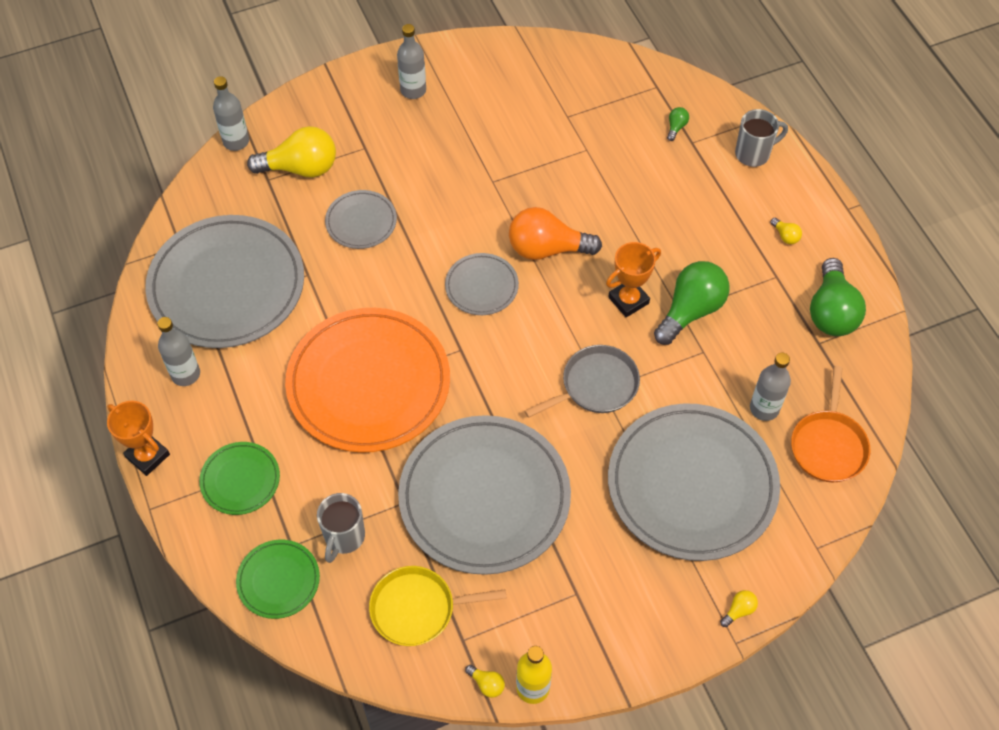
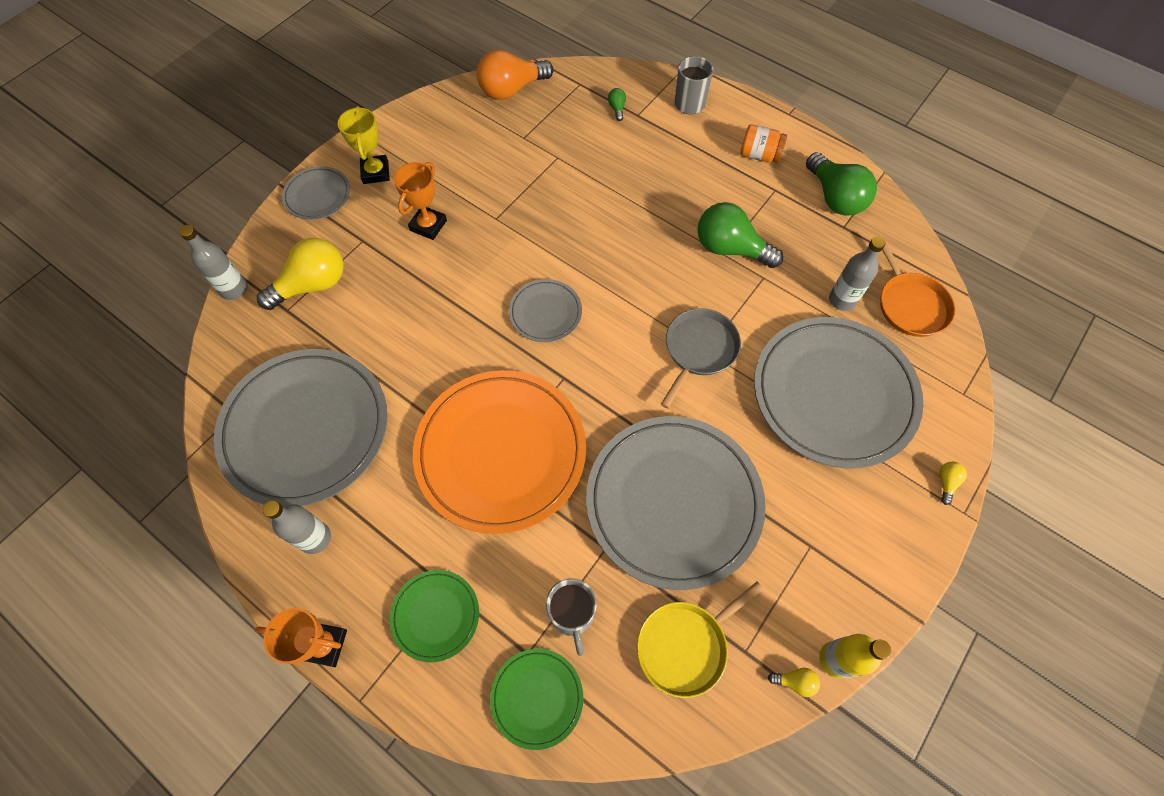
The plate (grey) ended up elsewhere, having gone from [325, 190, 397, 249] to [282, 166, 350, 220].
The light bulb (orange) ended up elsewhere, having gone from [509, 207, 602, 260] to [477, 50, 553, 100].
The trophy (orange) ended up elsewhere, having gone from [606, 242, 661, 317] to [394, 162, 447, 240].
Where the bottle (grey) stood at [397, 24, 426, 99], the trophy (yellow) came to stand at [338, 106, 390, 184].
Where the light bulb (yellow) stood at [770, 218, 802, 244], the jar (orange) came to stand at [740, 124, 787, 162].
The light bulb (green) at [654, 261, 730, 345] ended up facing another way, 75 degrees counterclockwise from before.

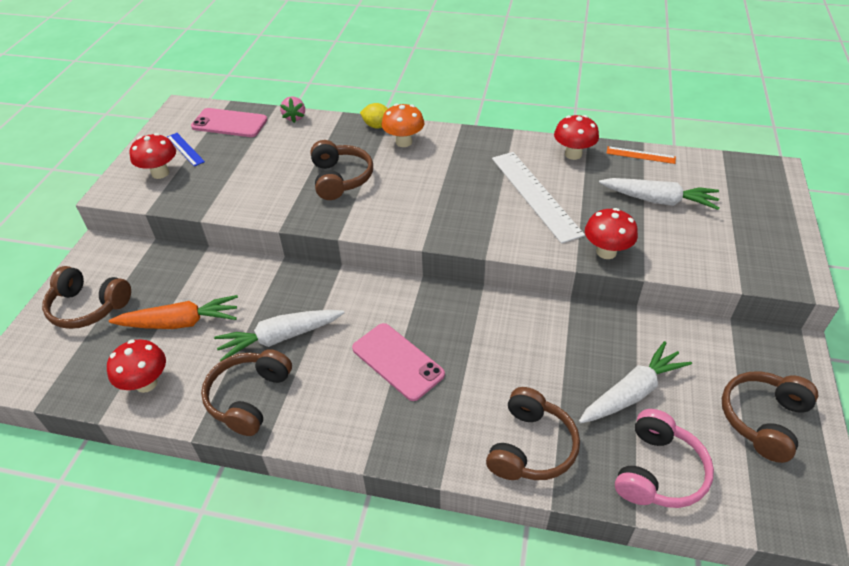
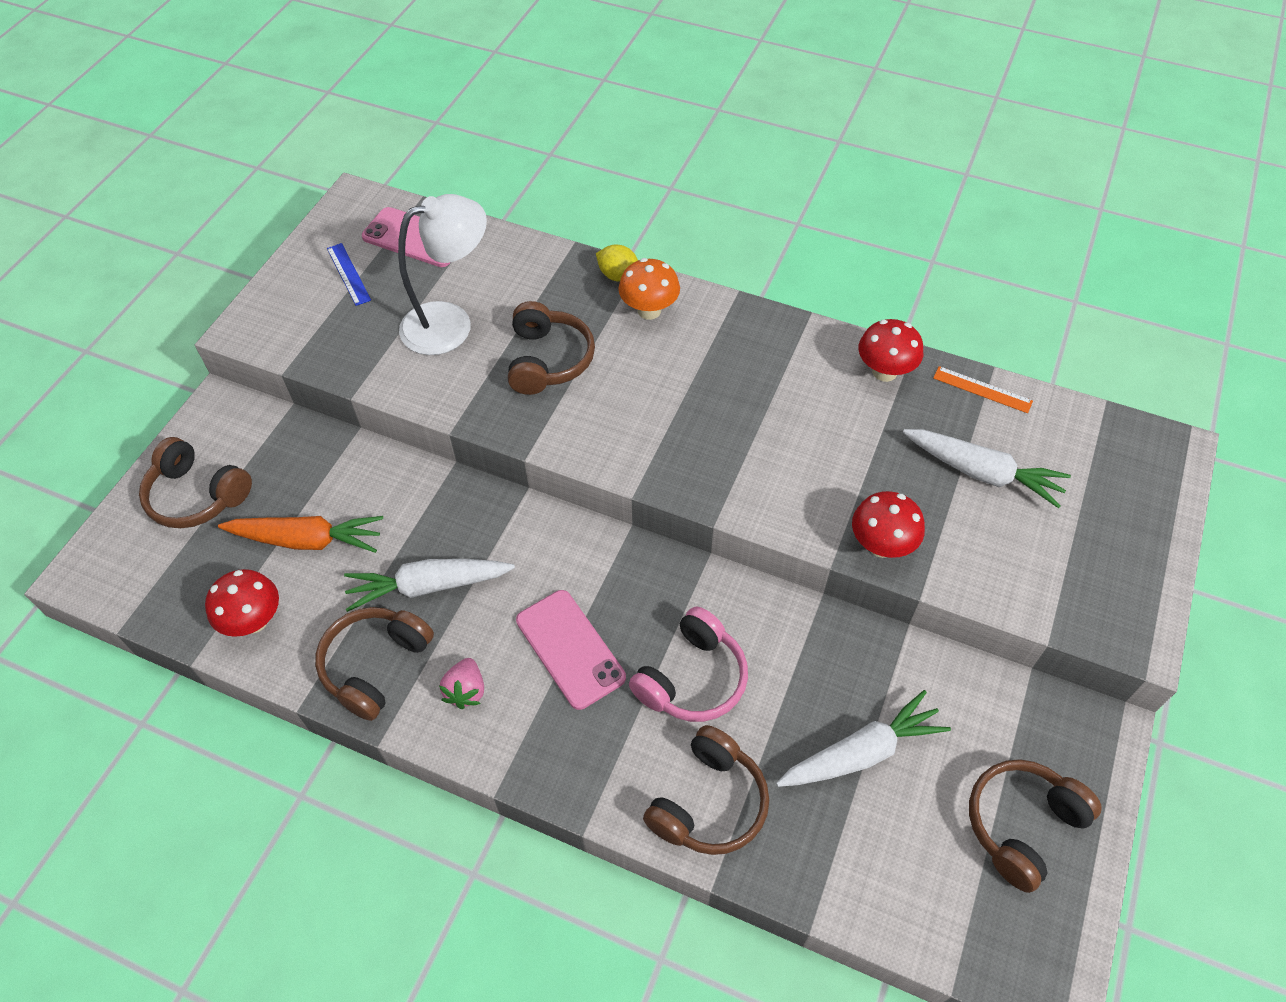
The second view lost the mushroom (red) at [130, 133, 176, 179].
The second view lost the ruler (white) at [492, 152, 585, 244].
The second view gained the lamp (white) at [398, 194, 487, 355].
The strawberry (pink) ended up elsewhere, having gone from [280, 96, 305, 123] to [439, 658, 484, 709].
The headphones (pink) ended up elsewhere, having gone from [615, 409, 714, 508] to [629, 607, 748, 722].

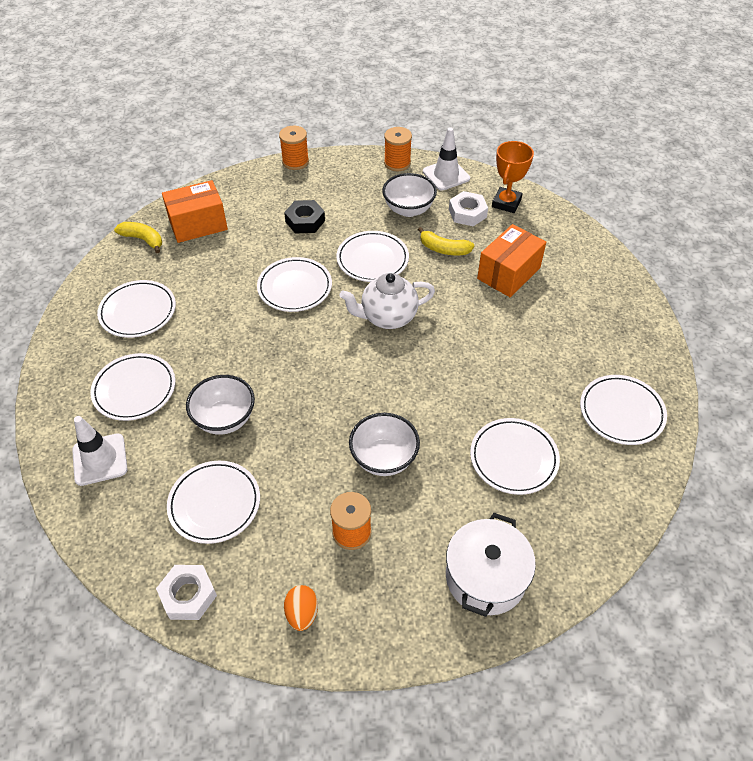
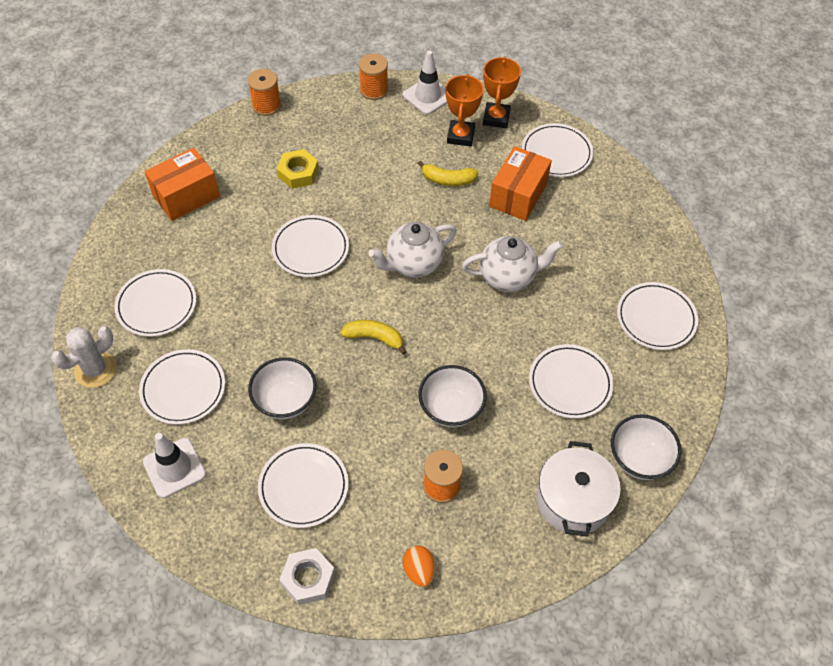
The second view gained the cactus (white) at [51, 326, 117, 388].
The second view gained the teapot (white) at [462, 236, 563, 292].
The banana (yellow) ended up elsewhere, having gone from [114, 222, 162, 253] to [341, 320, 407, 355].
The plate (white) ended up elsewhere, having gone from [337, 231, 409, 282] to [522, 123, 593, 177].
The bowl (white) ended up elsewhere, having gone from [382, 173, 437, 217] to [611, 415, 681, 480].
Where the nut (white) stood at [449, 191, 488, 226], the trophy (orange) came to stand at [446, 74, 484, 146].
What was the nut (black) at [284, 200, 325, 233] turned into the nut (yellow) at [276, 149, 319, 189].

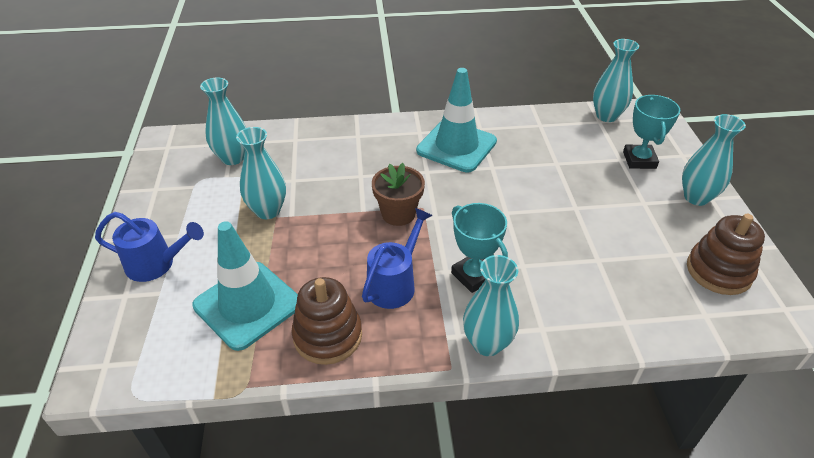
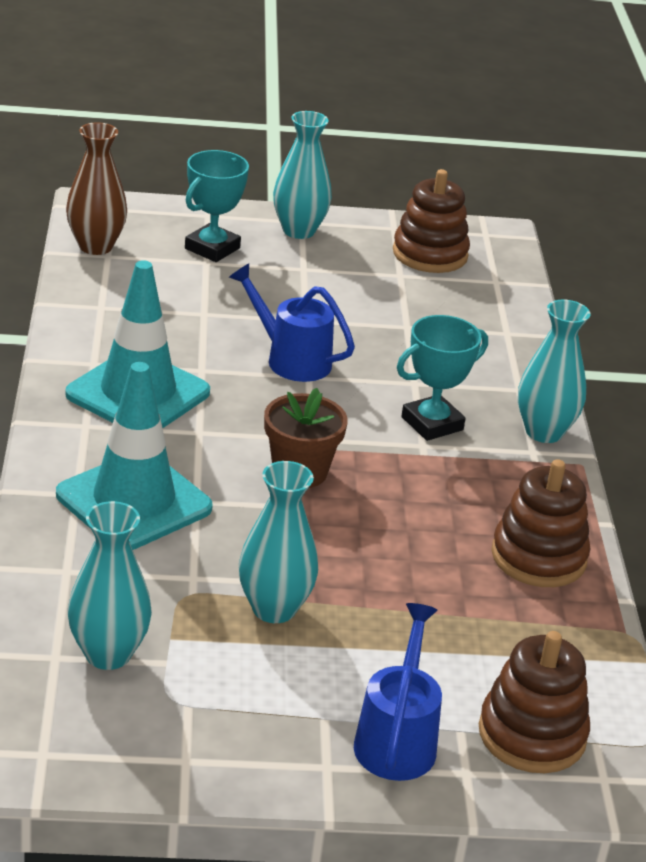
The second view gained the stacking toy (brown) at [479, 631, 590, 773].
The traffic cone (turquoise) ended up elsewhere, having gone from [192, 221, 298, 351] to [56, 362, 213, 550].
The watering can (blue) ended up elsewhere, having gone from [362, 208, 432, 309] to [229, 263, 355, 382].
What was the vase (turquoise) at [593, 39, 639, 122] turned into the vase (brown) at [66, 122, 127, 255].
The trophy (turquoise) at [623, 95, 680, 169] ended up facing another way, 60 degrees counterclockwise from before.

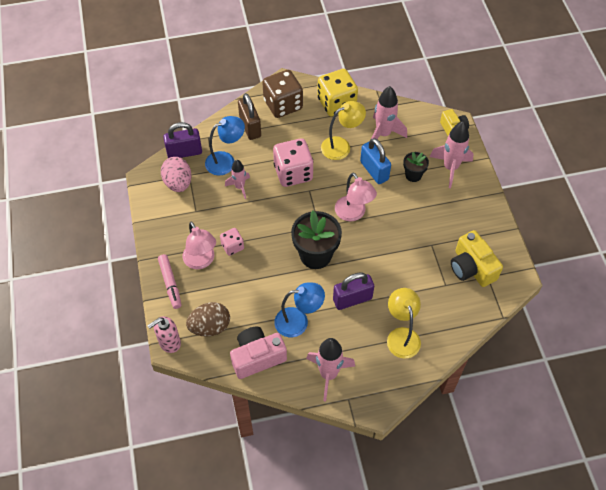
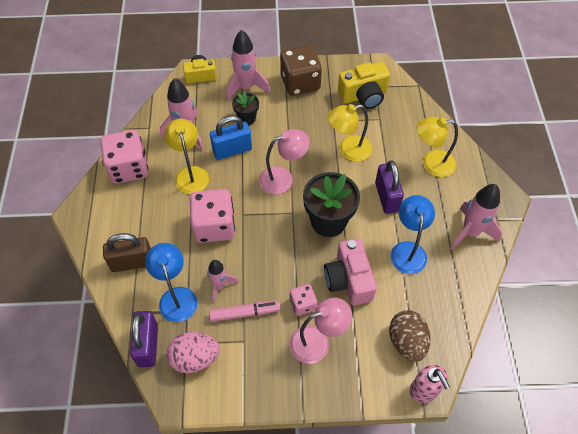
The second view gained the lamp (yellow) at [328, 104, 372, 162].
The marker (pink) ended up elsewhere, having gone from [158, 254, 182, 309] to [209, 301, 281, 322].
The camera (pink) ended up elsewhere, having gone from [230, 326, 287, 379] to [324, 238, 377, 305].
The dice (brown) ended up elsewhere, having gone from [262, 70, 303, 118] to [280, 45, 322, 96].
What was the dice (yellow) at [317, 69, 358, 116] turned into the dice (pink) at [100, 130, 148, 184].

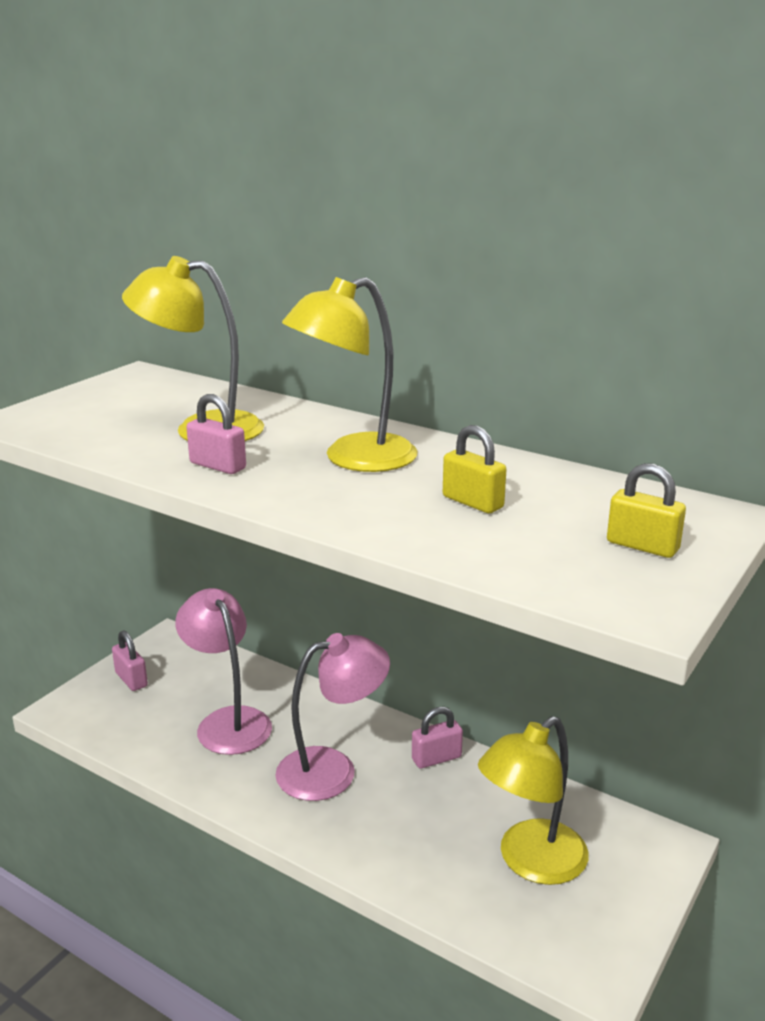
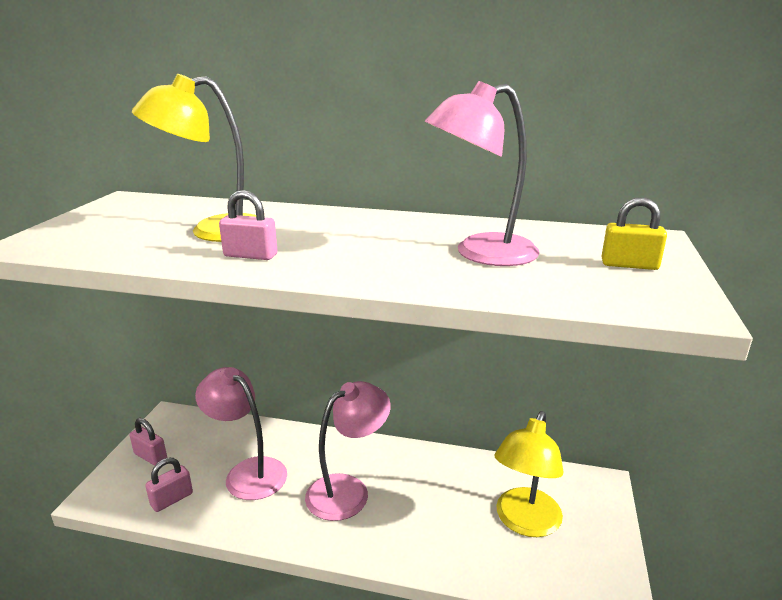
The second view lost the lamp (yellow) at [282, 277, 417, 472].
The padlock (pink) ended up elsewhere, having gone from [412, 706, 463, 769] to [145, 458, 193, 512].
Where the padlock (yellow) stood at [443, 425, 507, 513], the lamp (pink) came to stand at [425, 81, 540, 266].

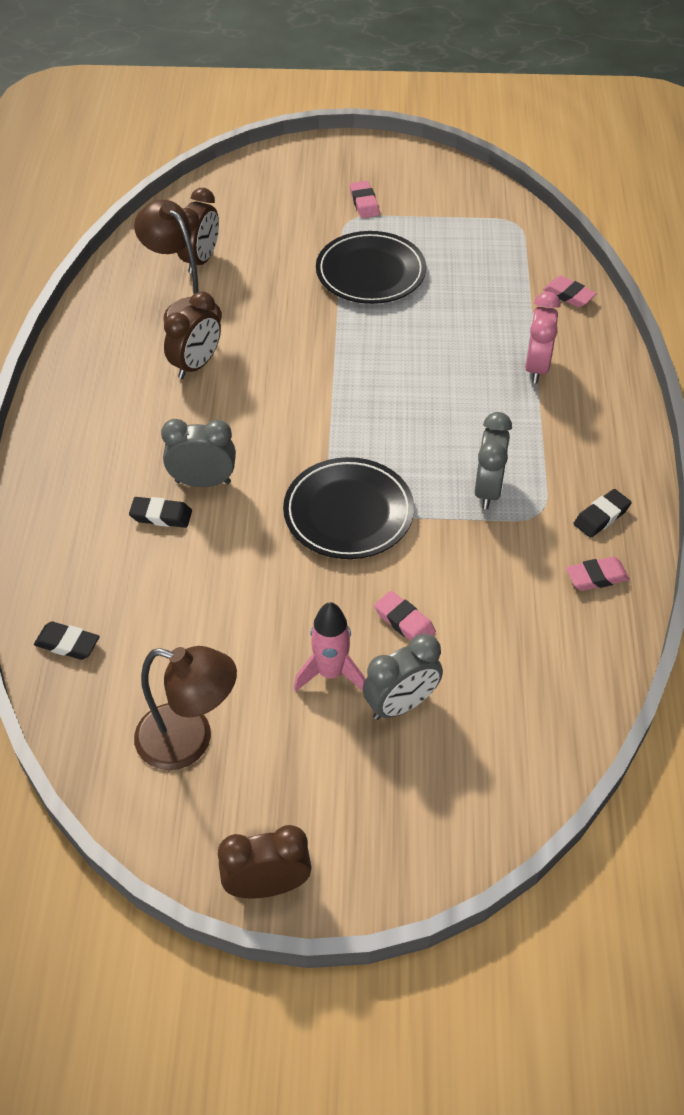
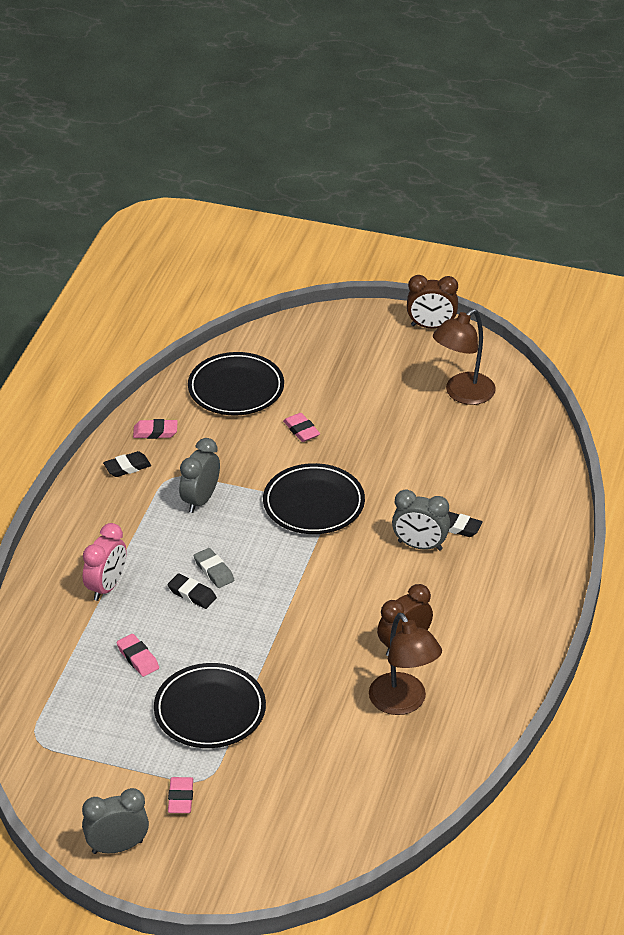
The second view lost the clock (brown) at [177, 188, 219, 273].
The second view lost the rocket (pink) at [294, 602, 365, 692].
The second view gained the plate (black) at [188, 352, 284, 415].
The second view gained the eraser (grey) at [194, 548, 234, 588].
The eraser (black) ended up elsewhere, having gone from [34, 621, 100, 660] to [168, 573, 217, 609].
The clock (grey) ended up elsewhere, having gone from [363, 634, 443, 720] to [82, 788, 149, 854].
The eraser (pink) ended up elsewhere, having gone from [543, 276, 597, 307] to [117, 634, 159, 677].
The lamp (brown) at [134, 646, 237, 770] ended up facing another way, 75 degrees counterclockwise from before.

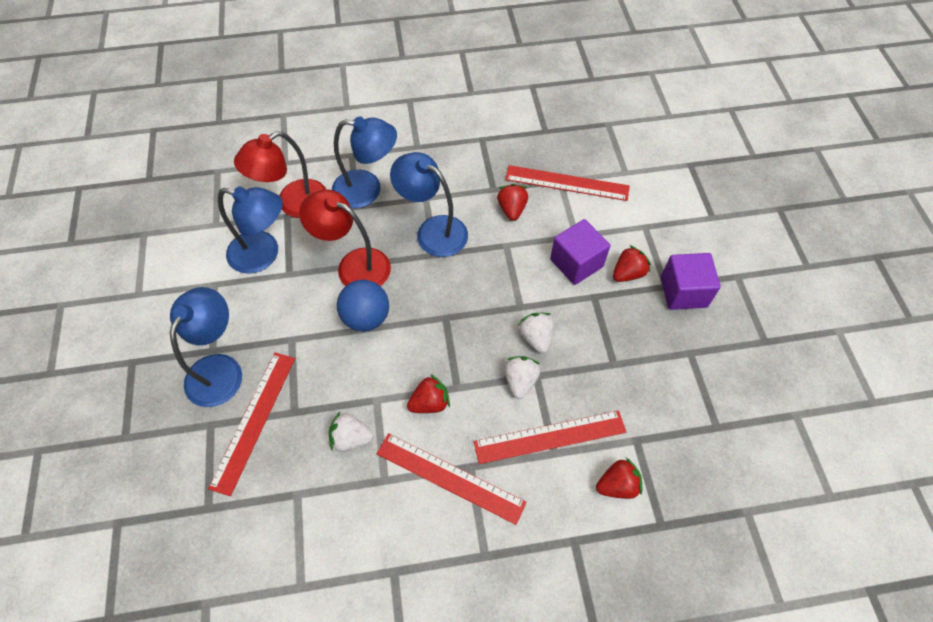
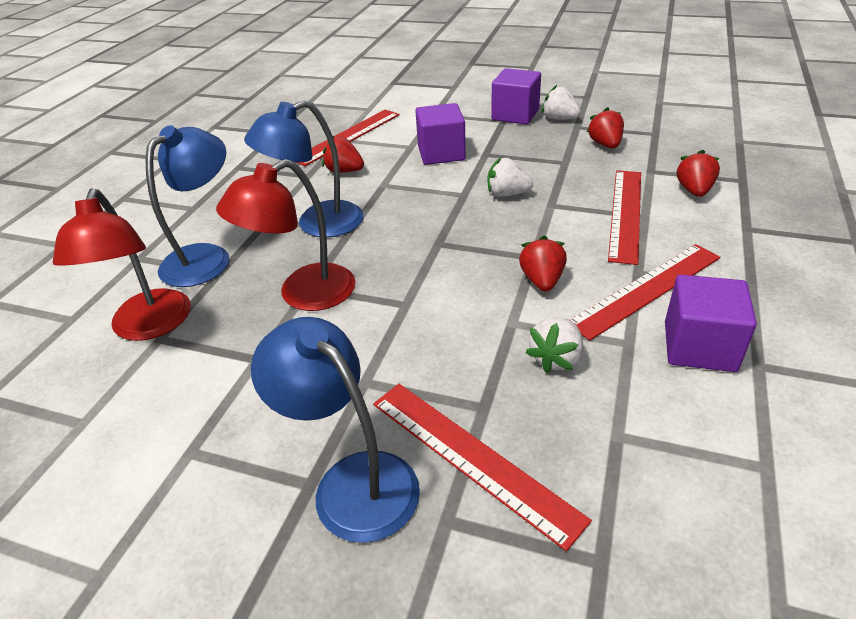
The second view lost the lamp (blue) at [218, 186, 283, 274].
The second view lost the ball (blue) at [337, 280, 389, 332].
The second view gained the cube (purple) at [665, 275, 757, 372].
The strawberry (white) ended up elsewhere, having gone from [504, 356, 540, 399] to [542, 85, 581, 120].
The strawberry (red) ended up elsewhere, having gone from [613, 245, 651, 282] to [586, 107, 624, 148].

